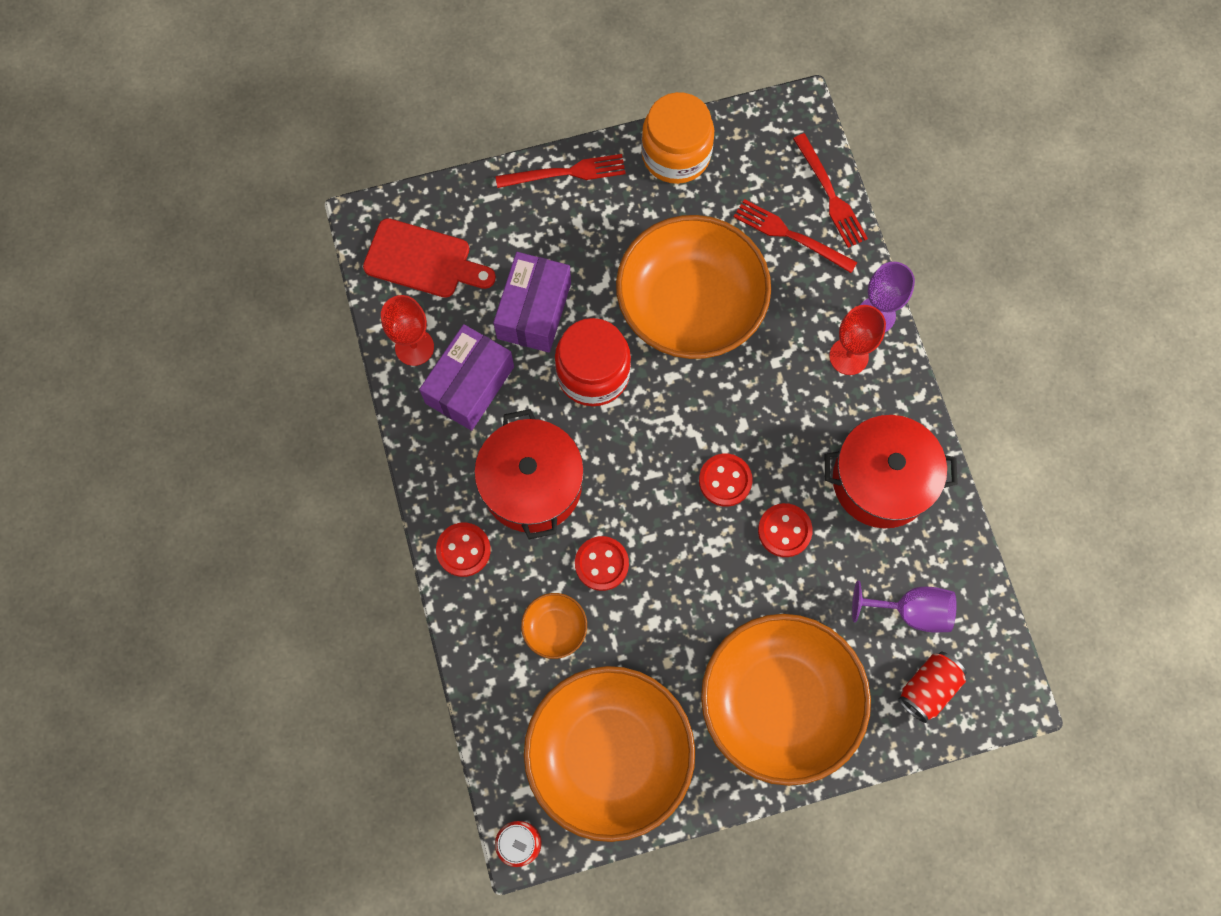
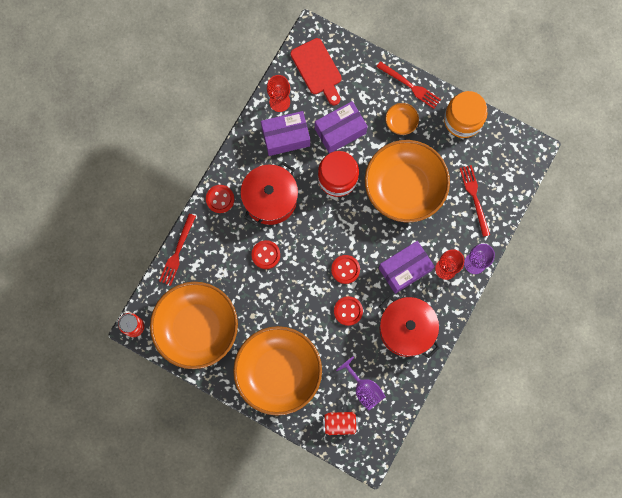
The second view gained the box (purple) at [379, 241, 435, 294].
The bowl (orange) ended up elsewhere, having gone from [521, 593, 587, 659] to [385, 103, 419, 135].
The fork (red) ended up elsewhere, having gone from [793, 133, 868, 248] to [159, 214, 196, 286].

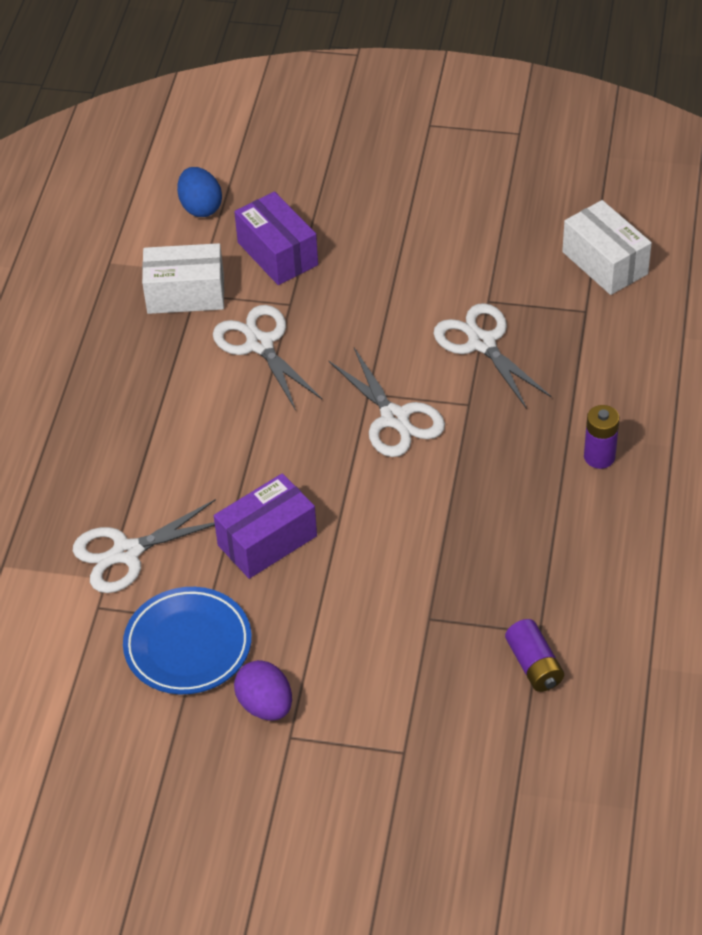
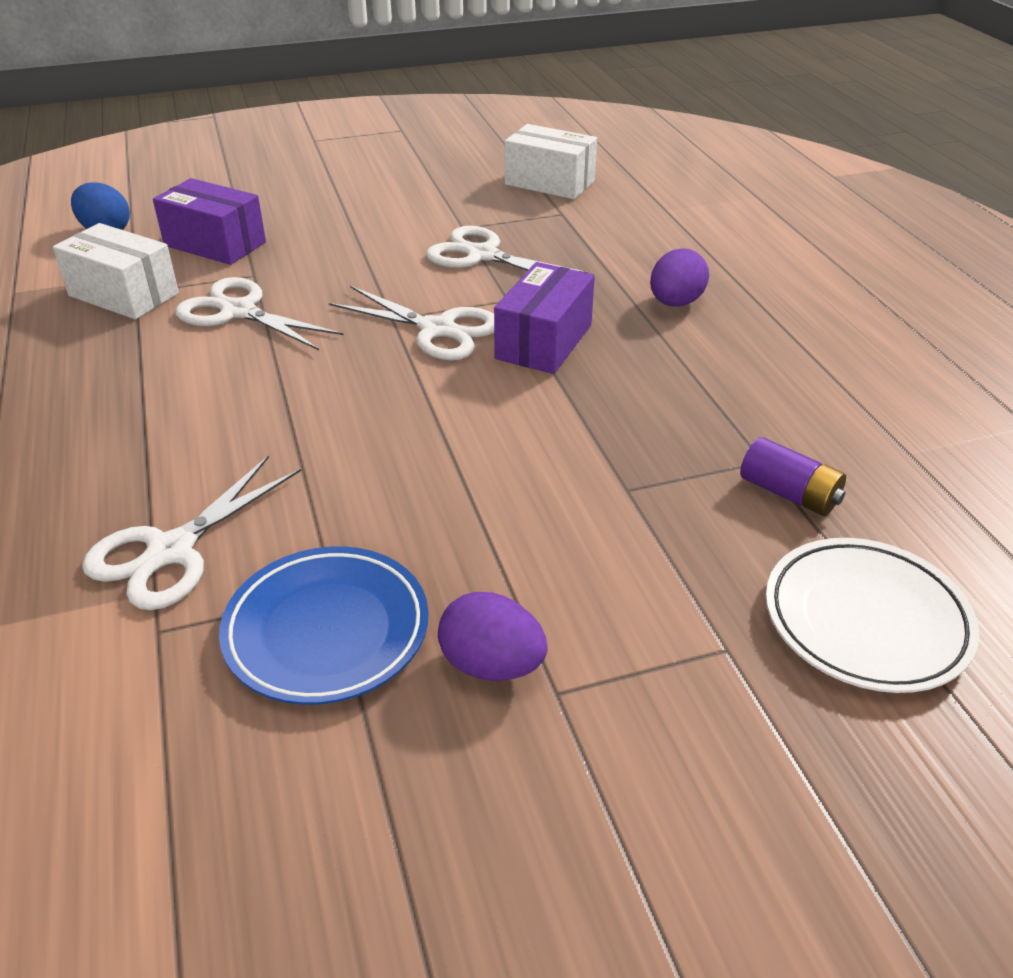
The second view gained the plate (white) at [766, 538, 979, 693].
The box (purple) ended up elsewhere, having gone from [214, 473, 317, 579] to [494, 262, 595, 374].
Where the battery (purple) stood at [584, 405, 620, 469], the egg (purple) came to stand at [650, 248, 709, 307].
The box (white) at [142, 243, 224, 314] ended up facing another way, 60 degrees clockwise from before.

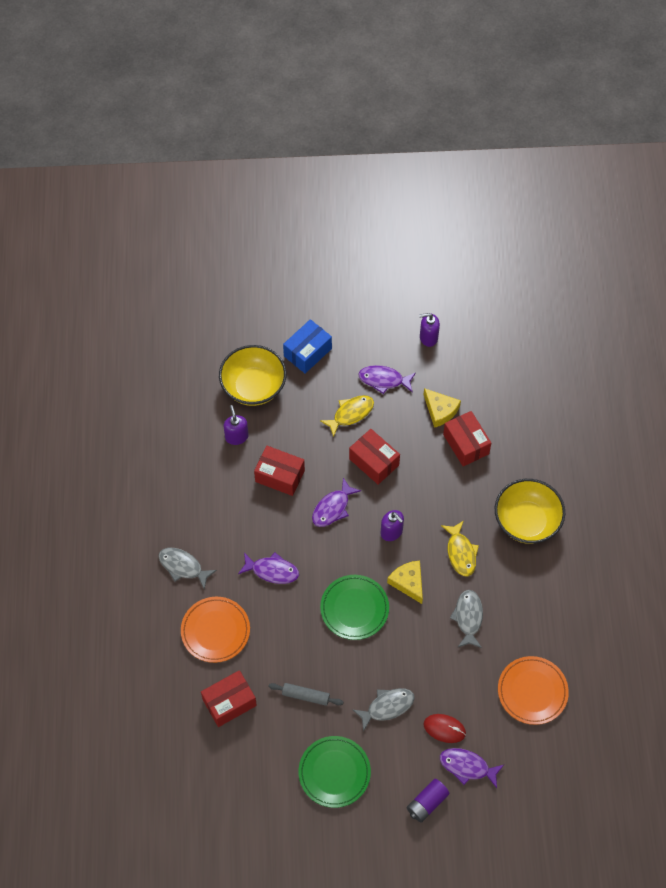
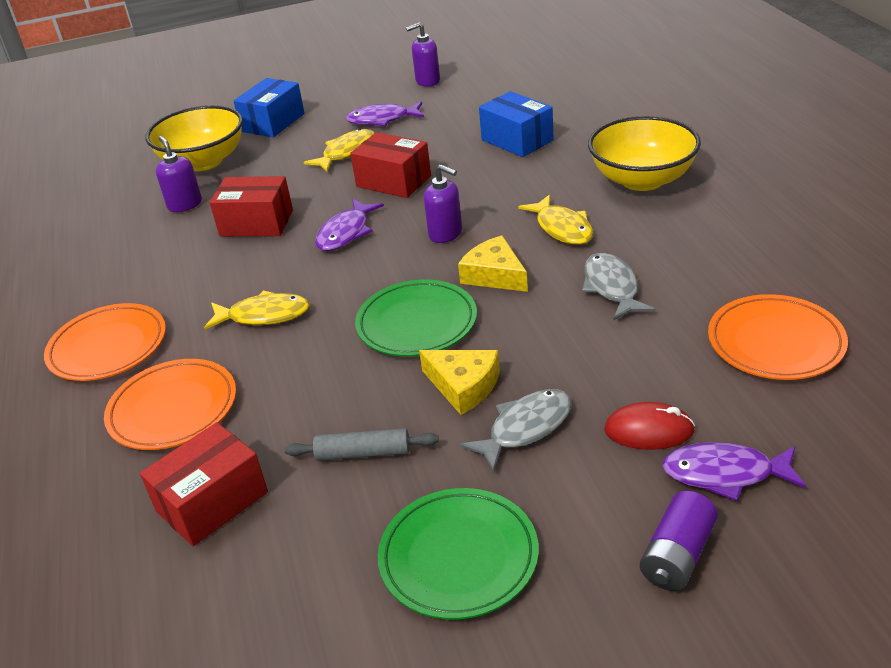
The cheese (yellow) ended up elsewhere, having gone from [423, 388, 461, 428] to [419, 350, 500, 415].
Where the fish (grey) stood at [159, 548, 217, 589], the plate (orange) came to stand at [44, 303, 166, 381].
What was the fish (purple) at [238, 552, 299, 584] turned into the fish (yellow) at [204, 291, 310, 330].
What was the box (red) at [443, 411, 491, 466] turned into the box (blue) at [479, 91, 554, 157].

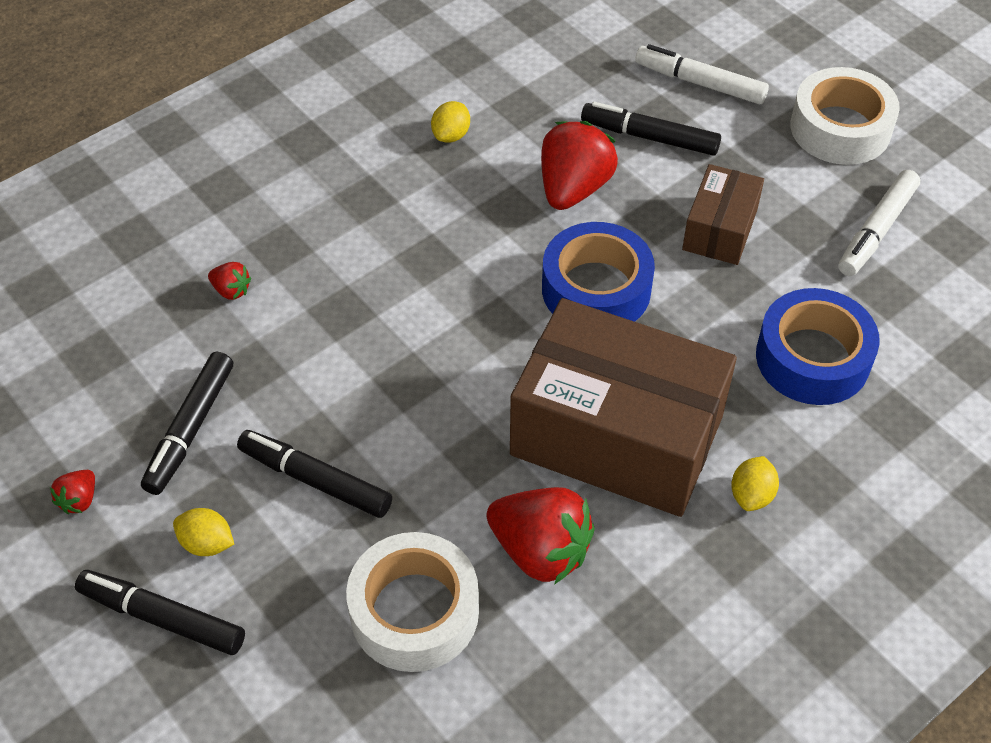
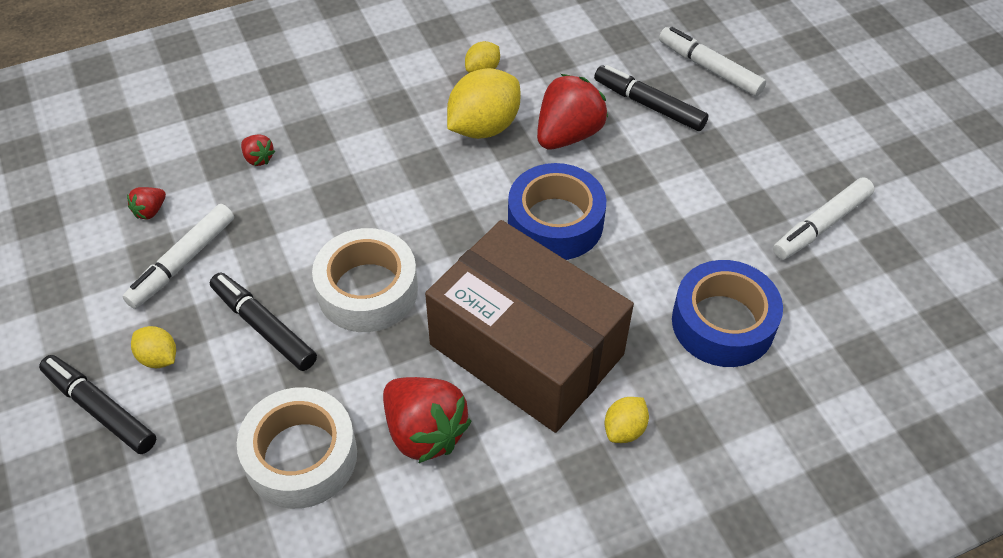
The second view lost the box (brown) at [682, 164, 764, 265].
The second view gained the lemon (yellow) at [447, 68, 521, 139].
The strawberry (red) ended up elsewhere, having gone from [50, 470, 95, 514] to [127, 187, 166, 220].
The tape (white) ended up elsewhere, having gone from [791, 67, 900, 165] to [312, 228, 418, 332].
What was the marker (black) at [141, 352, 233, 495] turned into the marker (white) at [122, 204, 234, 309].

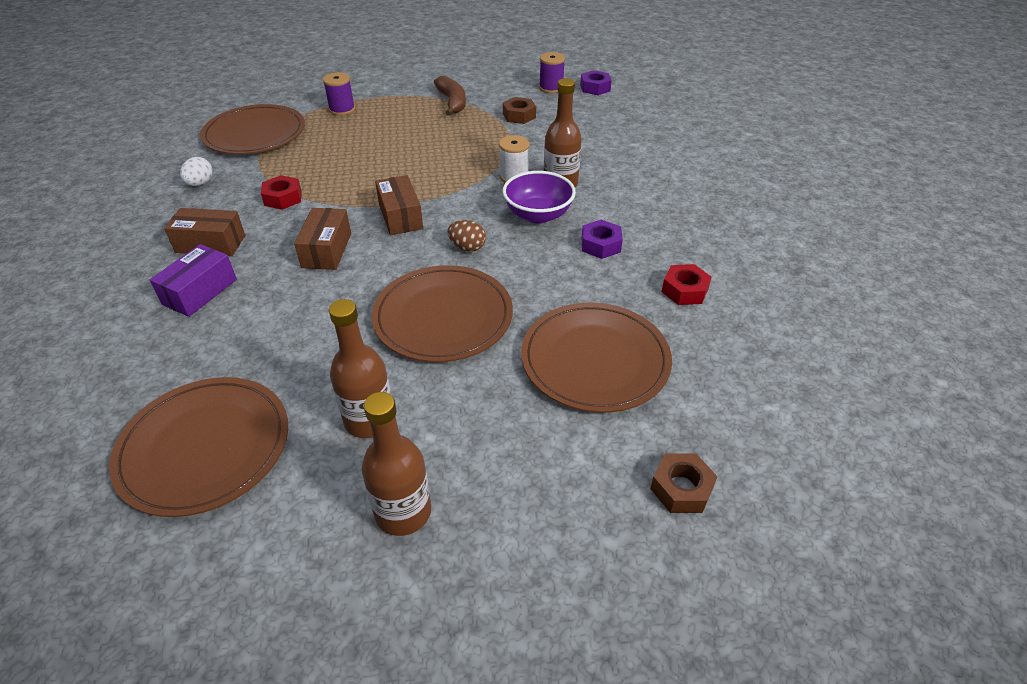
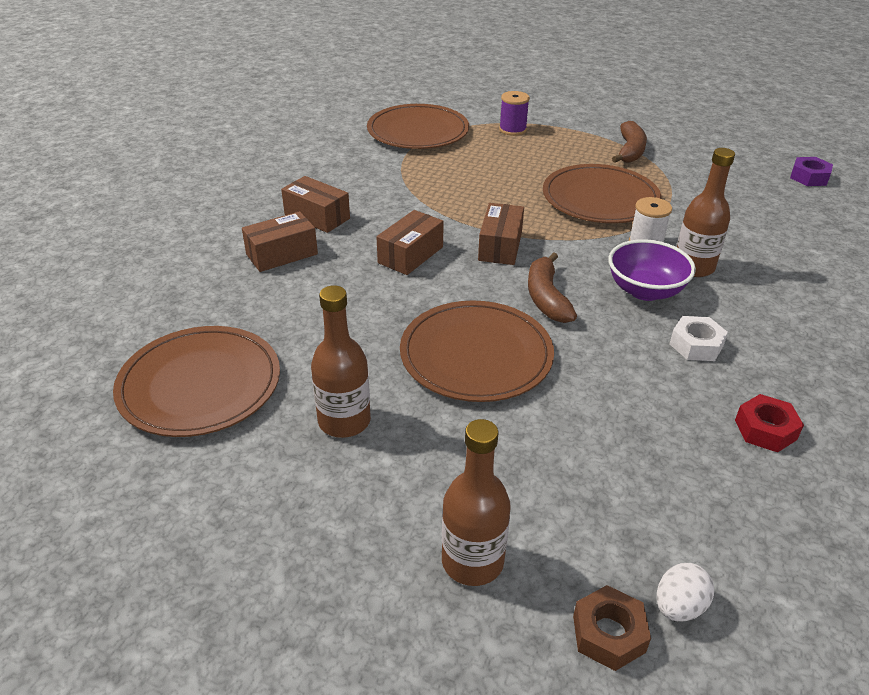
The second view lost the nut (red) at [261, 175, 302, 210].
The second view lost the nut (brown) at [503, 97, 536, 124].
The second view lost the spool (purple) at [539, 52, 565, 93].
The egg (white) ended up elsewhere, having gone from [180, 157, 213, 186] to [657, 563, 714, 622].
The bottle (brown) ended up elsewhere, having gone from [362, 392, 431, 536] to [442, 419, 511, 586].
The plate (brown) ended up elsewhere, having gone from [521, 302, 672, 413] to [543, 164, 662, 223].
Where the egg (brown) stood at [447, 220, 486, 252], the banana (brown) came to stand at [528, 252, 577, 323].
What was the box (purple) at [150, 244, 237, 317] turned into the box (brown) at [242, 211, 318, 272].
What was the nut (purple) at [582, 220, 623, 259] turned into the nut (white) at [670, 316, 728, 361].

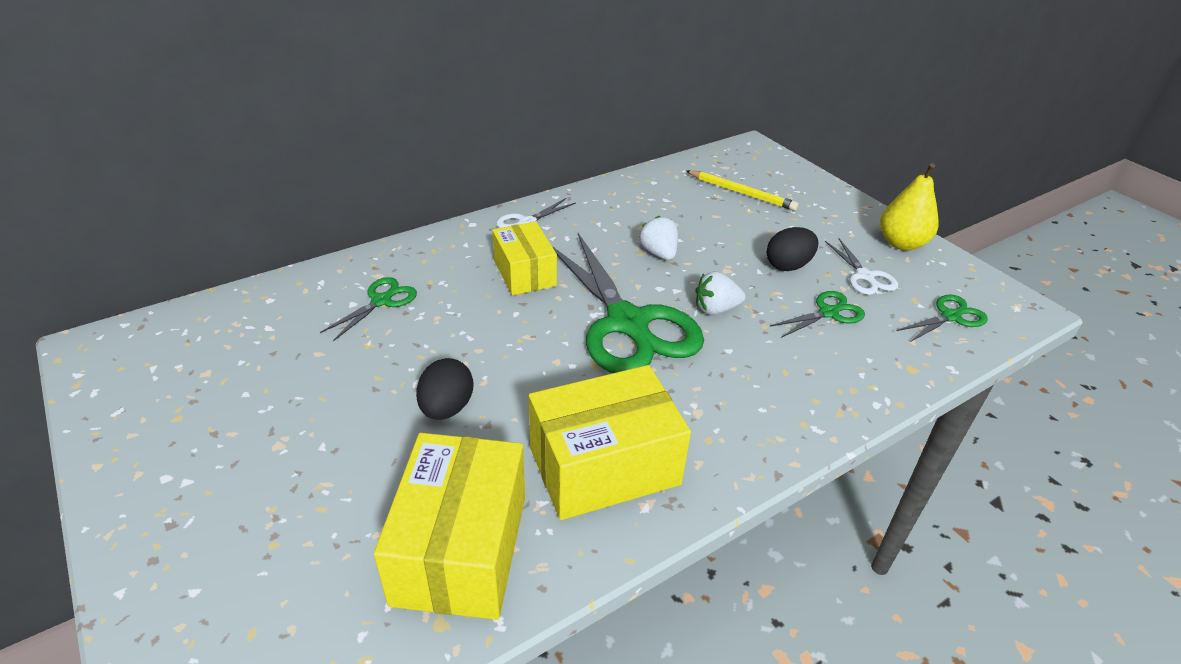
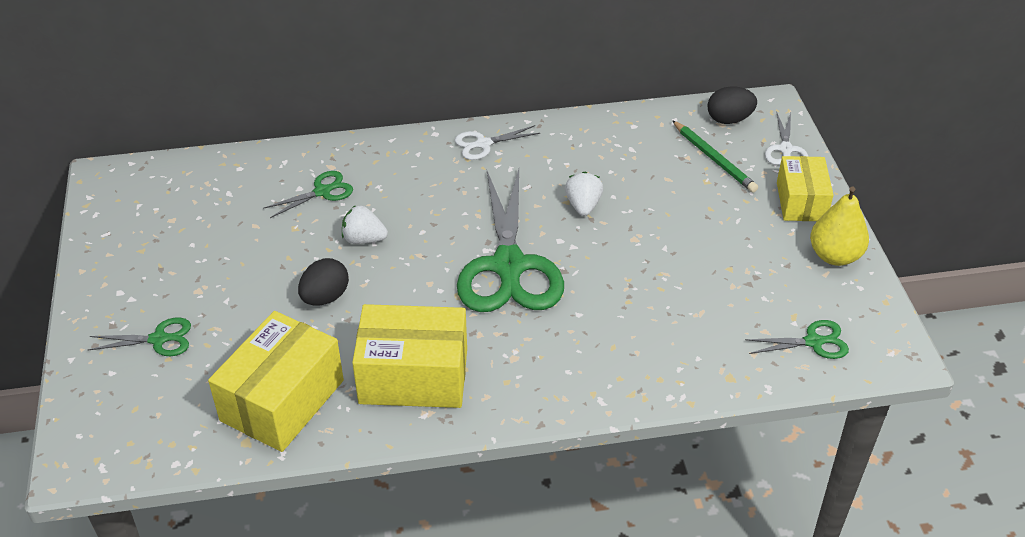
The box (yellow) ended up elsewhere, having gone from [492, 221, 557, 295] to [777, 156, 833, 221].
The strawberry (white) ended up elsewhere, having gone from [695, 271, 746, 315] to [342, 205, 388, 244].
The egg (black) ended up elsewhere, having gone from [767, 227, 818, 271] to [708, 86, 757, 124].
The scissors (green) ended up elsewhere, having gone from [770, 291, 865, 338] to [88, 318, 191, 356].
The scissors (white) ended up elsewhere, having gone from [825, 238, 898, 295] to [765, 112, 809, 165].
What was the pencil (yellow) at [686, 170, 799, 211] turned into the pencil (green) at [672, 120, 758, 192].

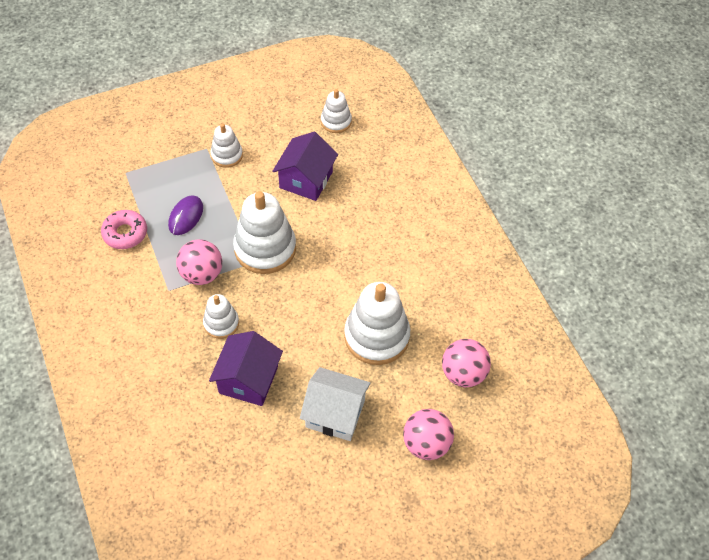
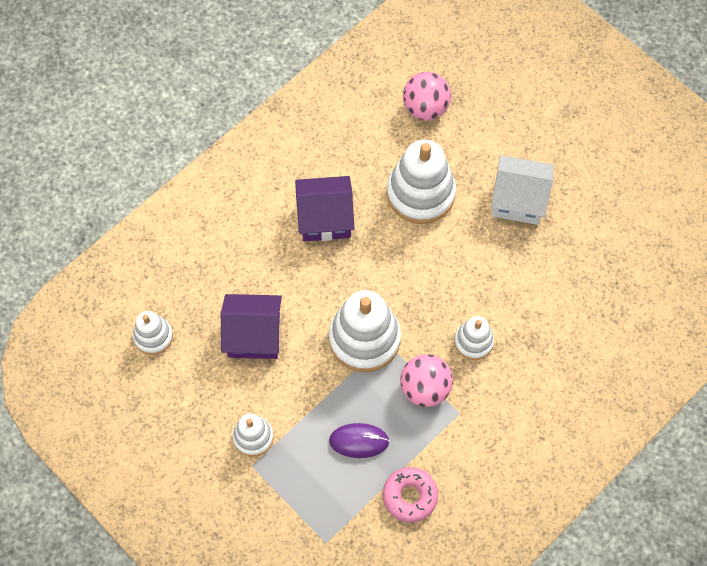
The second view lost the ball (pink) at [403, 409, 454, 460].
The house (purple) ended up elsewhere, having gone from [209, 331, 283, 406] to [295, 176, 355, 241].
The house (white) at [300, 367, 371, 441] ended up facing another way, 75 degrees counterclockwise from before.

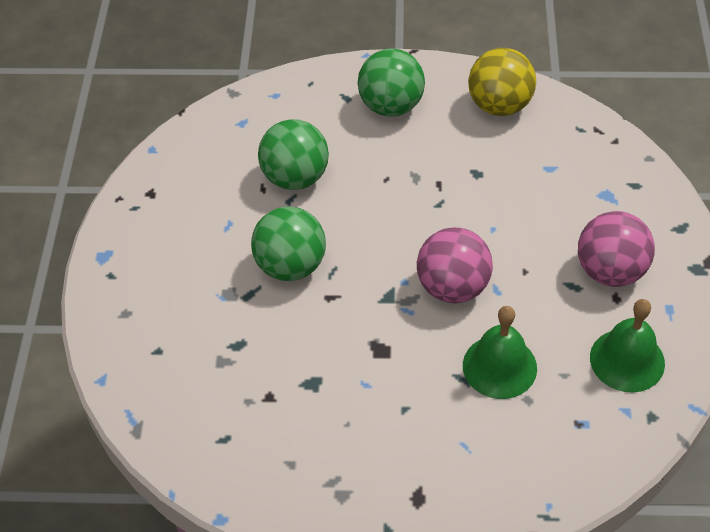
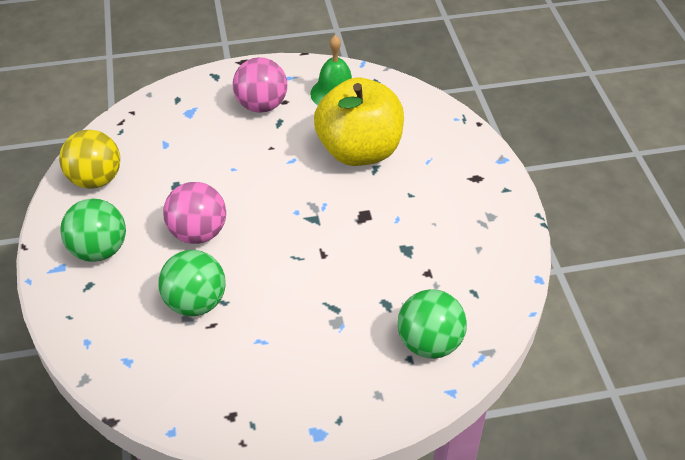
The ball (green) ended up elsewhere, having gone from [251, 206, 326, 281] to [397, 289, 467, 359].
The ball (pink) ended up elsewhere, having gone from [417, 227, 493, 303] to [163, 182, 226, 244].
Where the bell (green) stood at [463, 306, 537, 399], the apple (yellow) came to stand at [314, 78, 404, 166].

